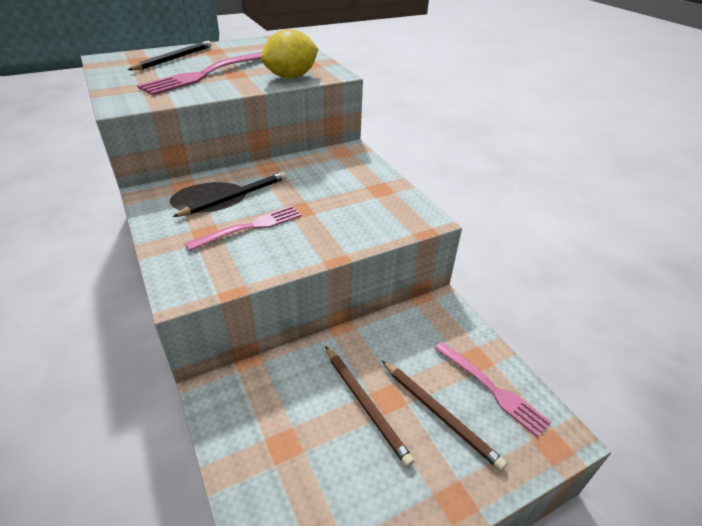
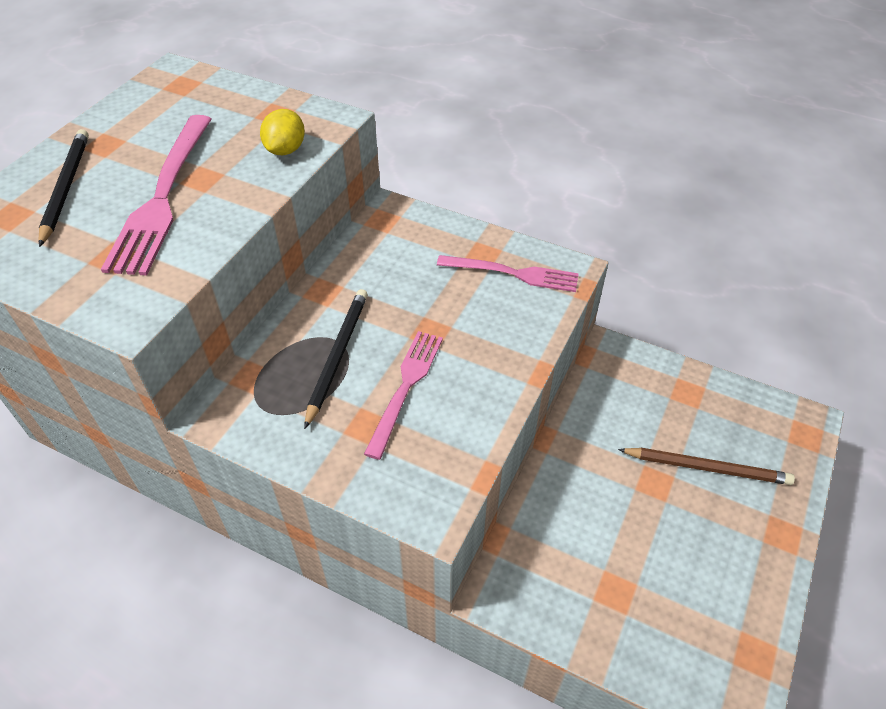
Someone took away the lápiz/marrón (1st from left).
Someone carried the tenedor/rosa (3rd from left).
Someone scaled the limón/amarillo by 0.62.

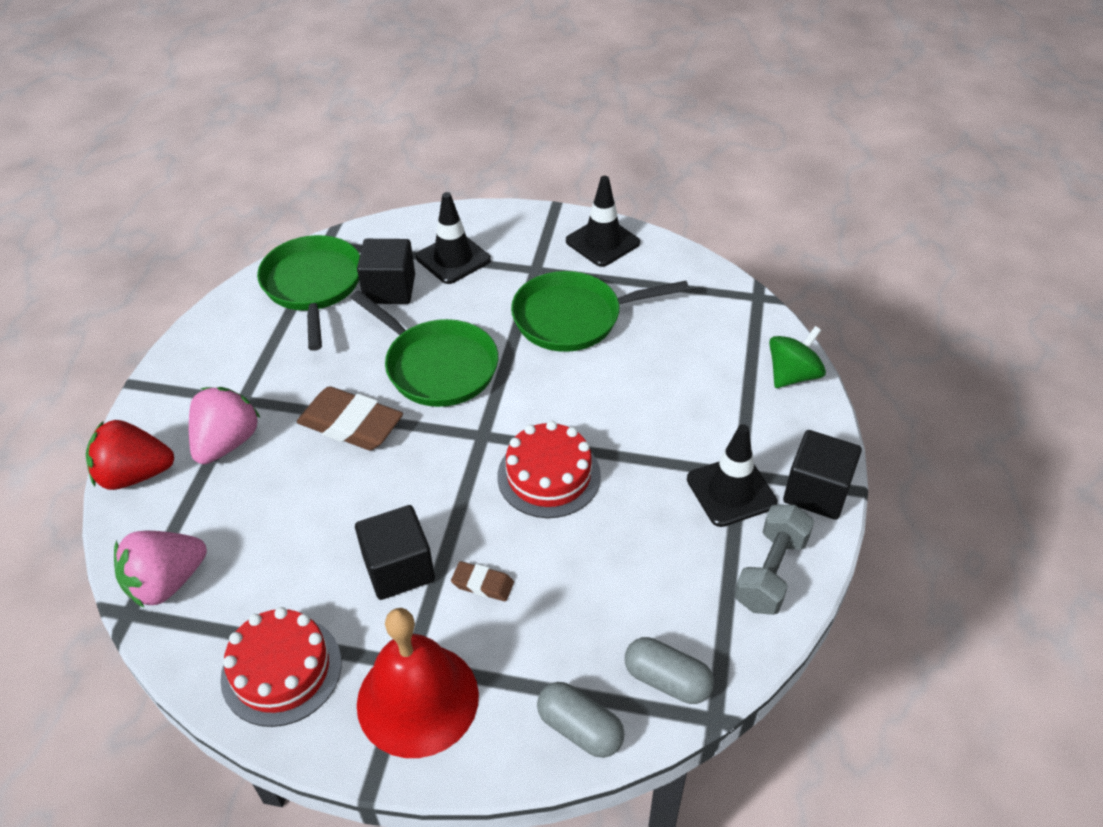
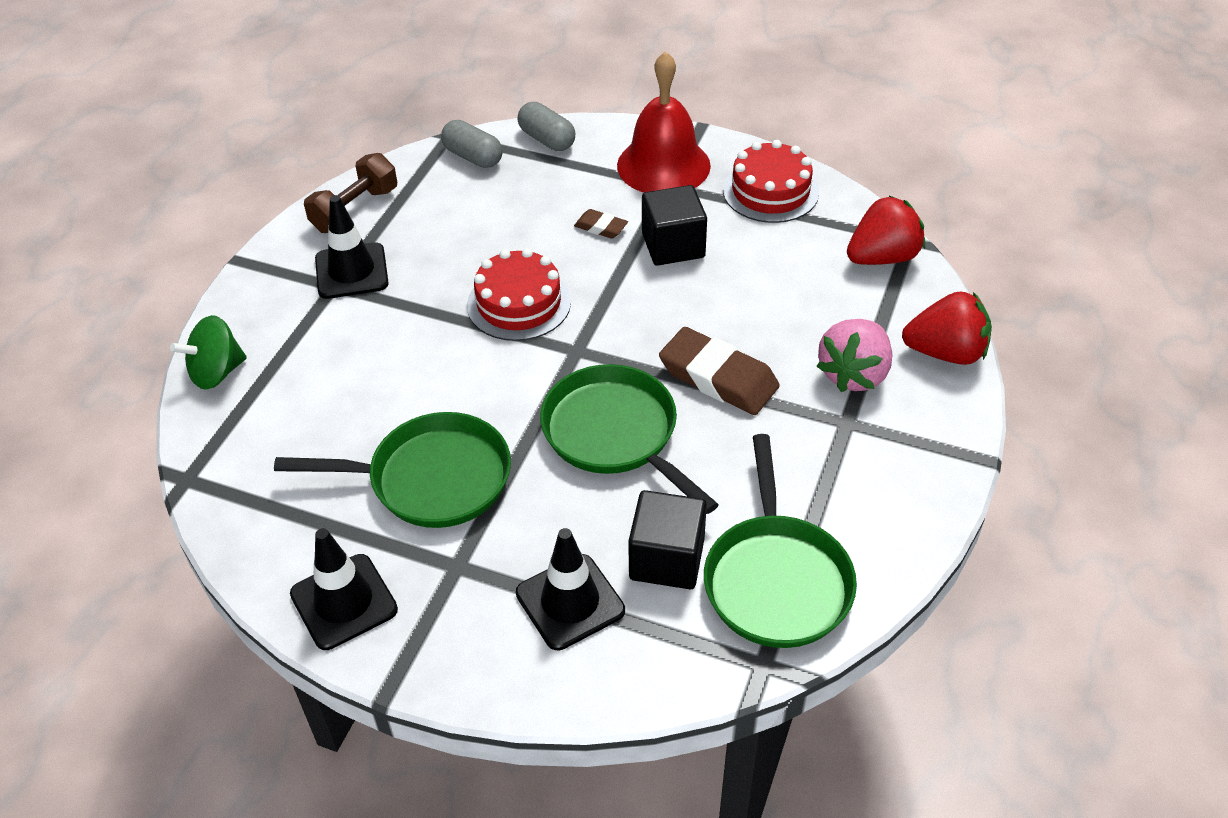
Someone took away the cubo/negro (3rd from left).
Someone repainted the fresa/rosa (1st from left), which became the fresa/rojo (1st from left).
Someone repainted the mancuerna/gris, which became the mancuerna/marrón.

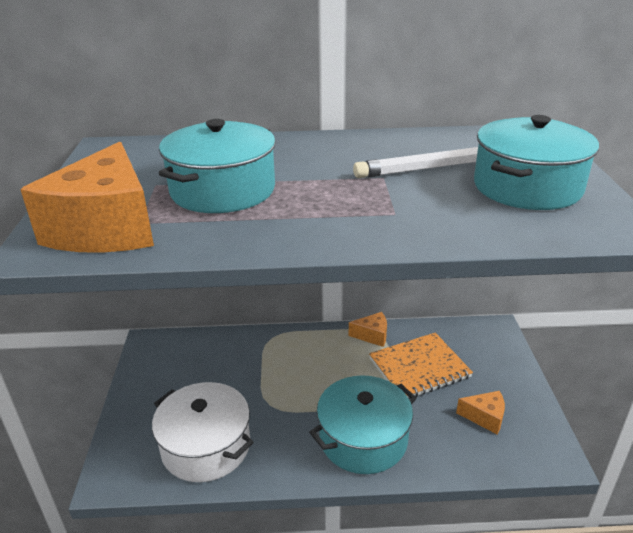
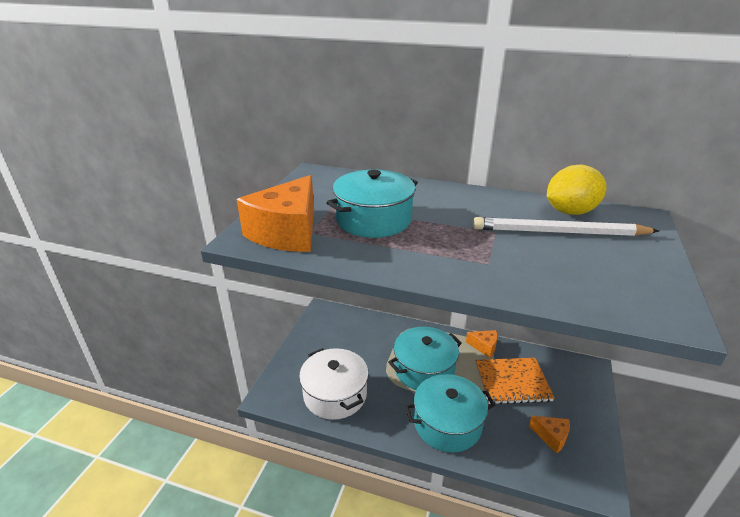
Someone put down the limón/amarillo.
Someone carried the olla/turquesa (3rd from left in the first image).

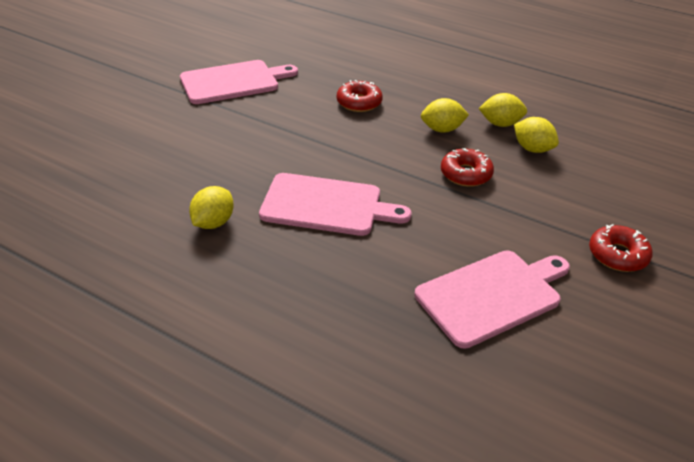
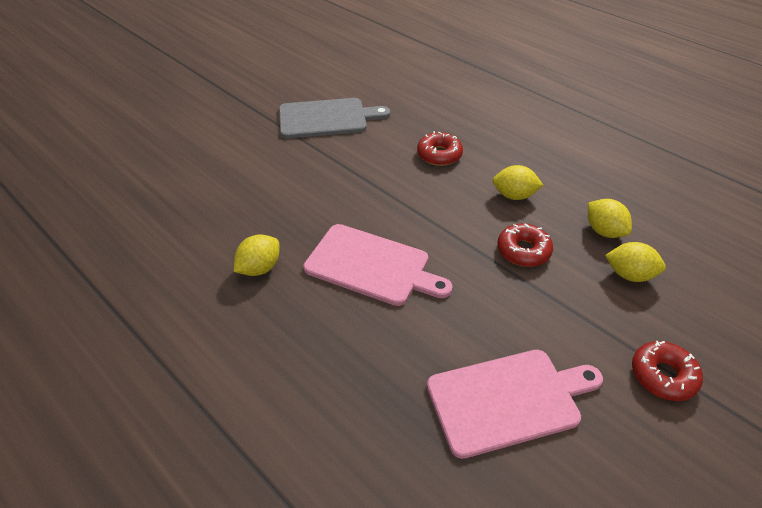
Someone carried the limón/amarillo (3rd from left in the first image).
Someone repainted the tabla de cortar/rosa (1st from left), which became the tabla de cortar/gris.

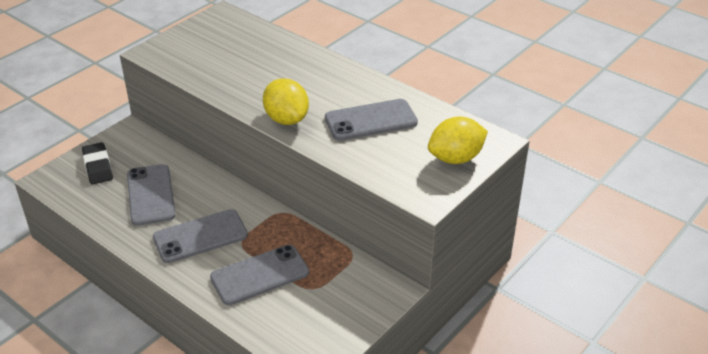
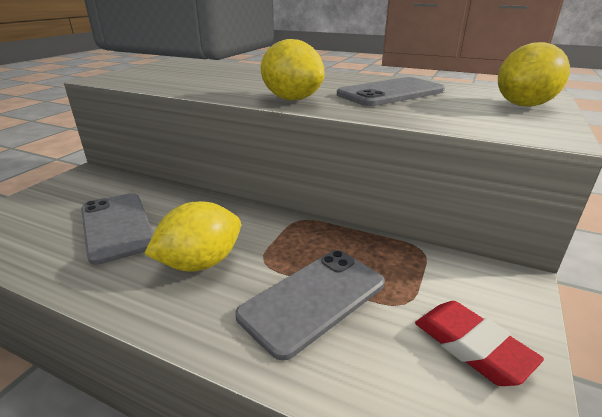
Someone took away the goma de borrar/negro.
Someone put down the goma de borrar/rojo.
Someone swapped the móvil/gris (2nd from left) for the limón/amarillo (1st from left).

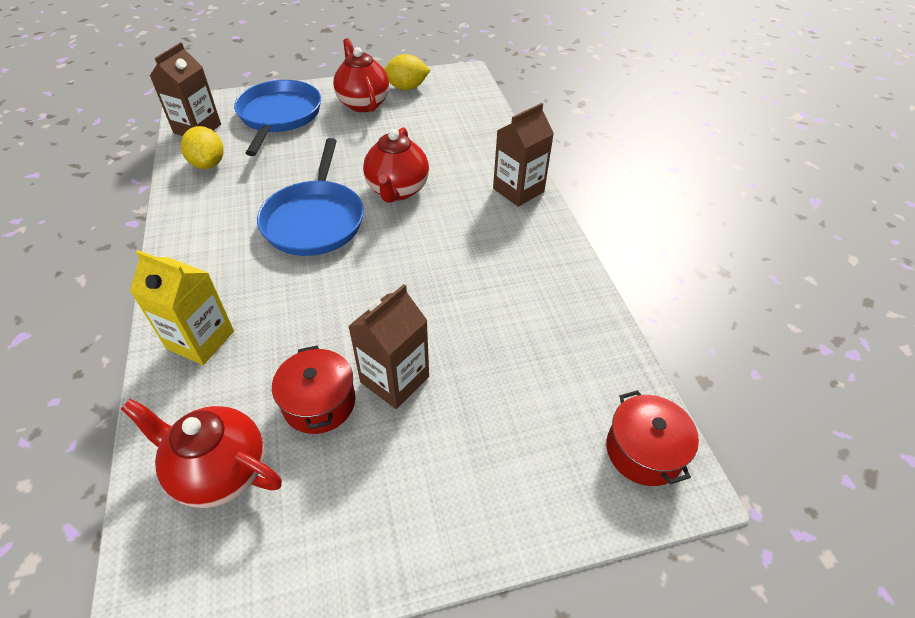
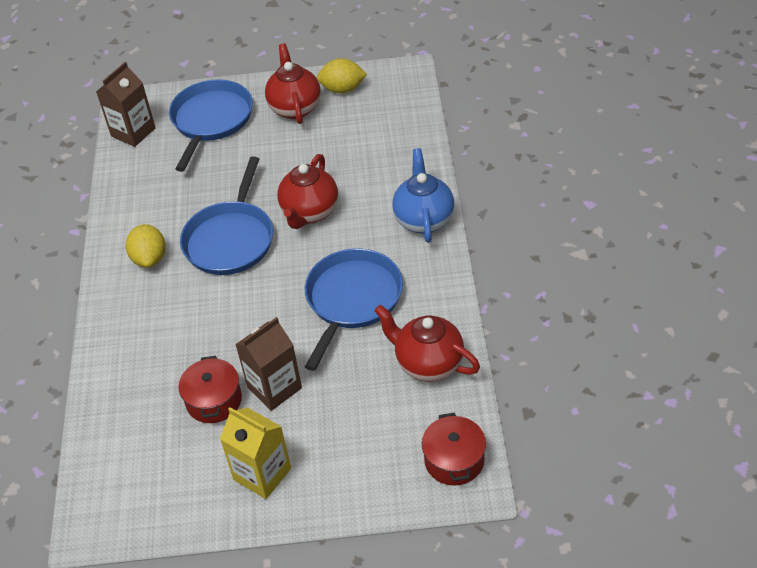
Someone put down the sartén/azul (3rd from left).
Someone carried the tetera/rojo (1st from left in the first image).
Someone carried the cartón de leche/amarillo.
Someone carried the limón/amarillo (1st from left).
Someone swapped the cartón de leche/marrón (3rd from left) for the tetera/azul.

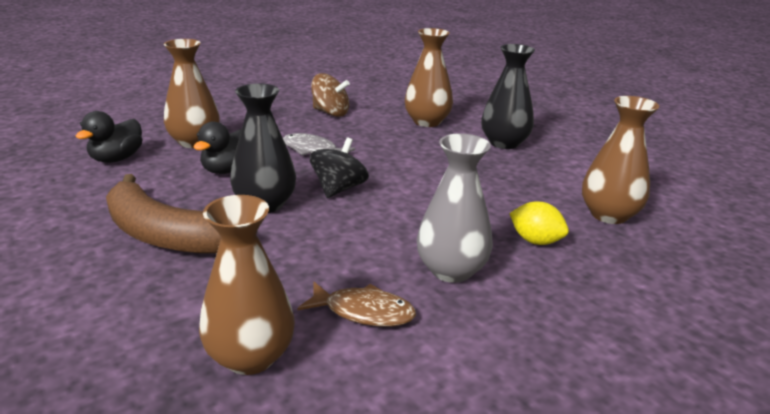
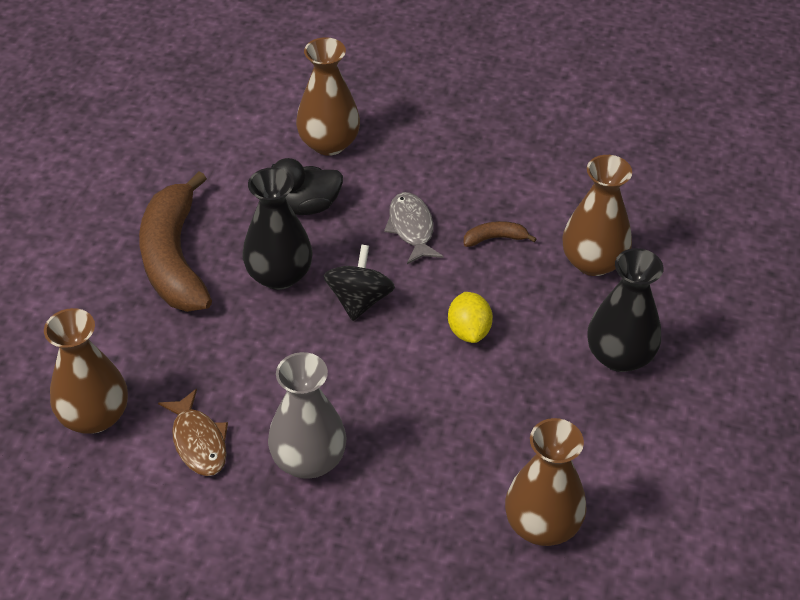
Someone took away the pato/negro (1st from left).
Someone took away the peonza/marrón.
Someone put down the plátano/marrón (2nd from left).
Someone carried the limón/amarillo.
Someone rotated the peonza/negro by 60 degrees counterclockwise.

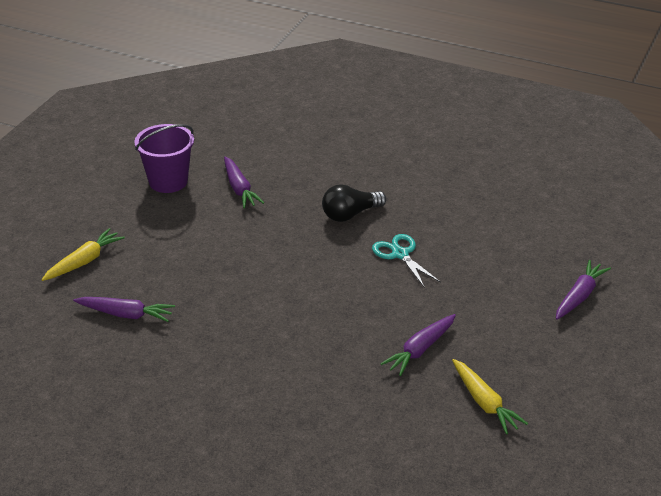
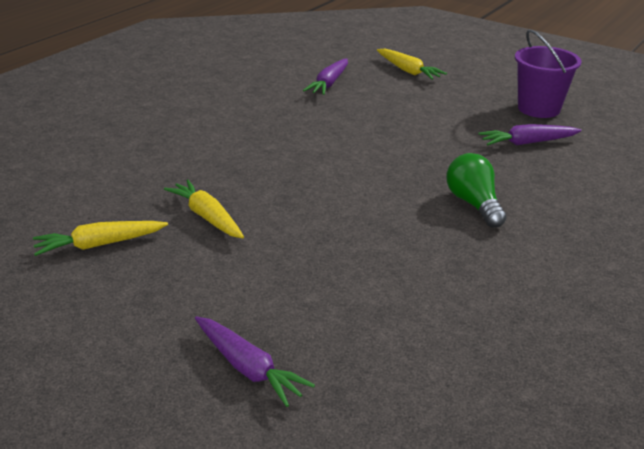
Someone took away the tijeras/turquesa.
Someone repainted the bombilla/negro, which became the bombilla/verde.
Someone repainted the zanahoria/morado (3rd from left), which became the zanahoria/amarillo (2nd from left).

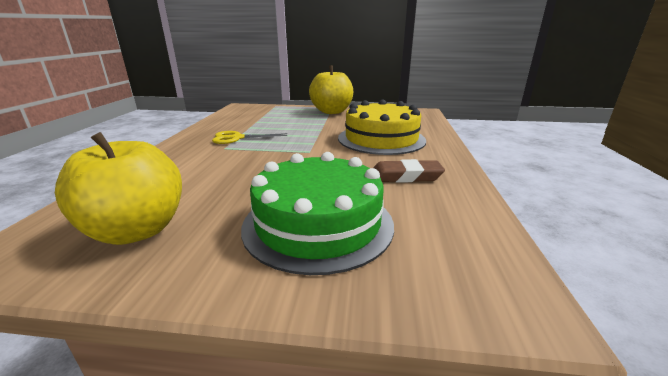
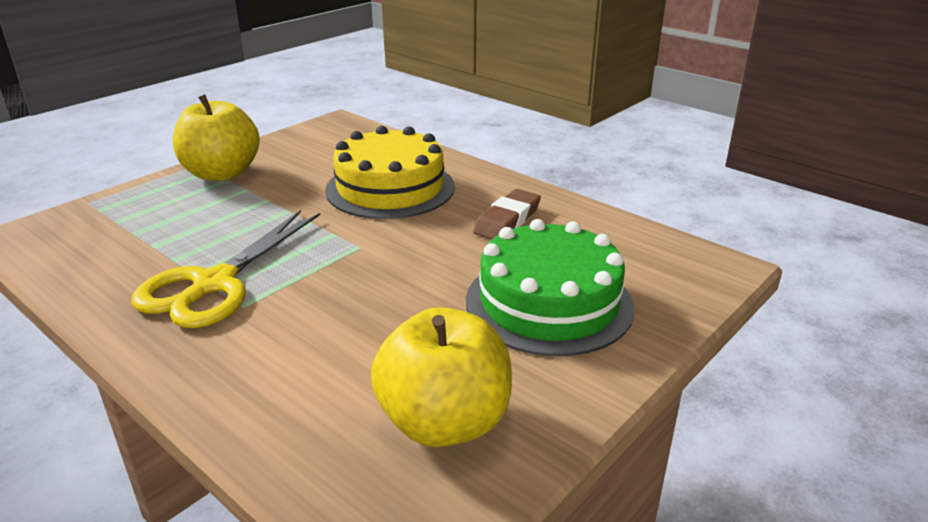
Someone scaled the tijeras/amarillo by 1.72.

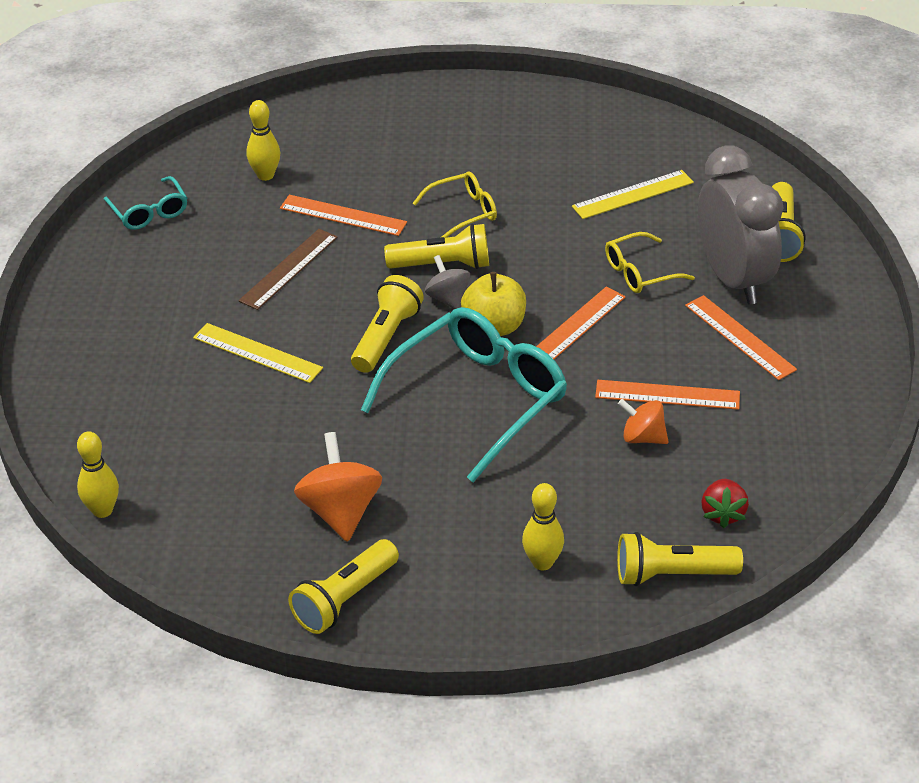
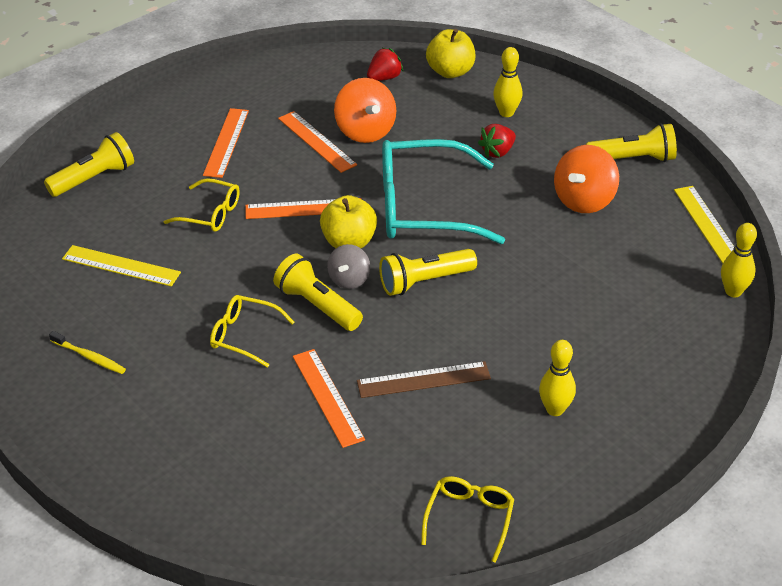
Someone took away the despertador/gris.
Someone put down the cepillo de dientes/amarillo.
Someone put down the fresa/rojo (2nd from left).
Someone carried the regla/amarillo (1st from left in the first image).
Someone carried the bolo/amarillo (2nd from left).
Someone swapped the lámpara de mano/amarillo (4th from left) for the manzana/amarillo (2nd from left).
Someone repainted the gafas/turquesa (1st from left), which became the gafas/amarillo (3rd from left).
Someone scaled the peonza/naranja (2nd from left in the first image) by 1.62.

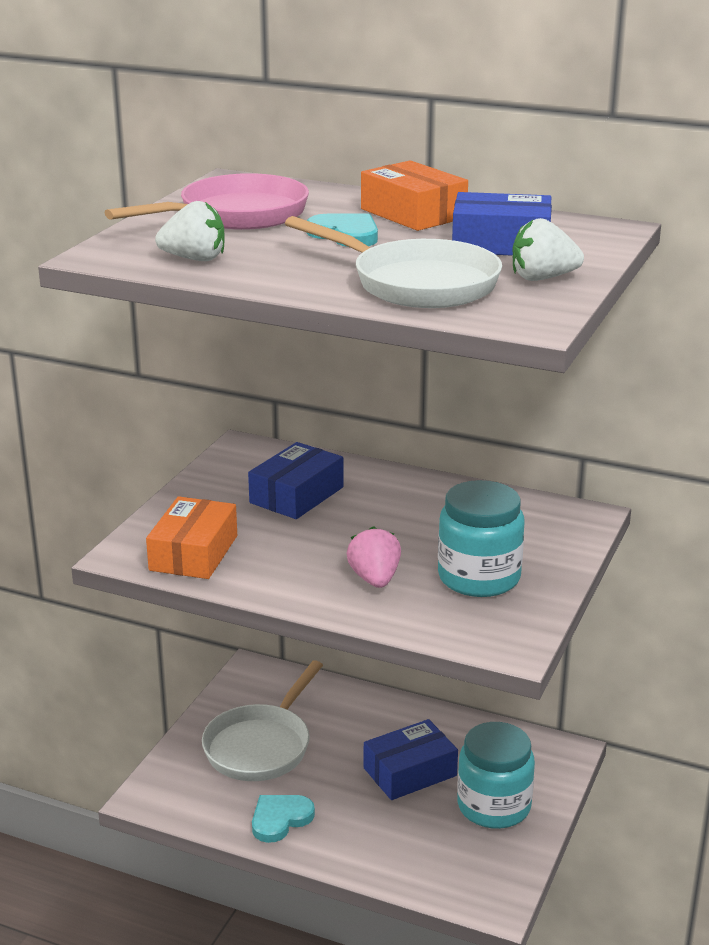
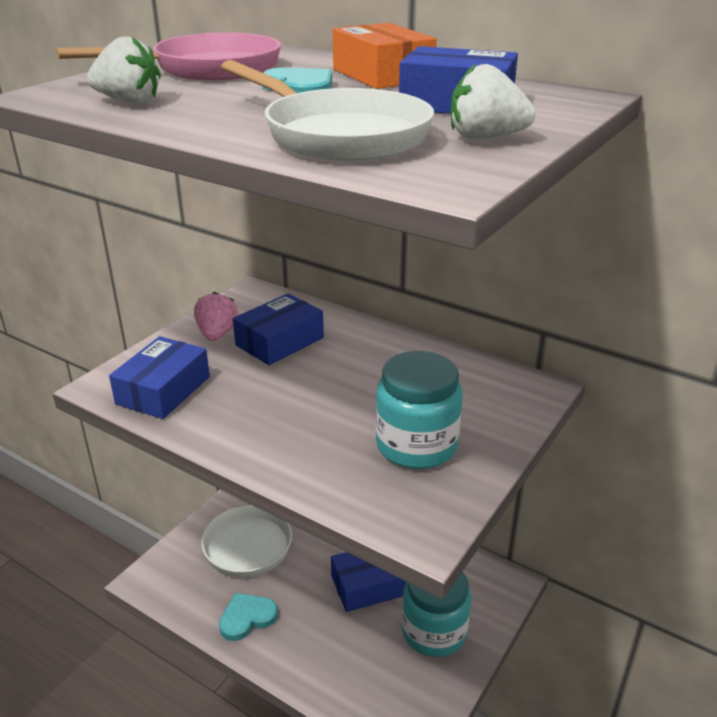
Someone carried the fresa/rosa.
Someone repainted the caja/naranja (1st from left), which became the caja/azul (1st from left).

